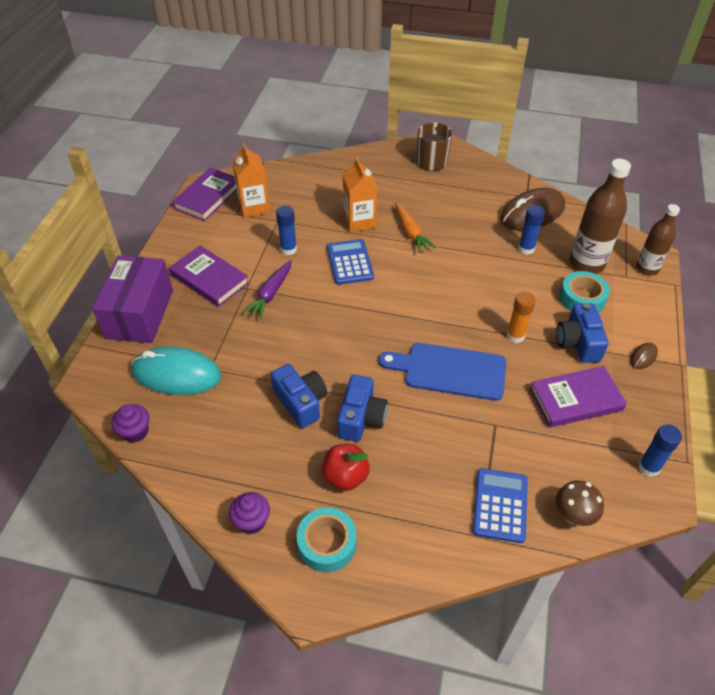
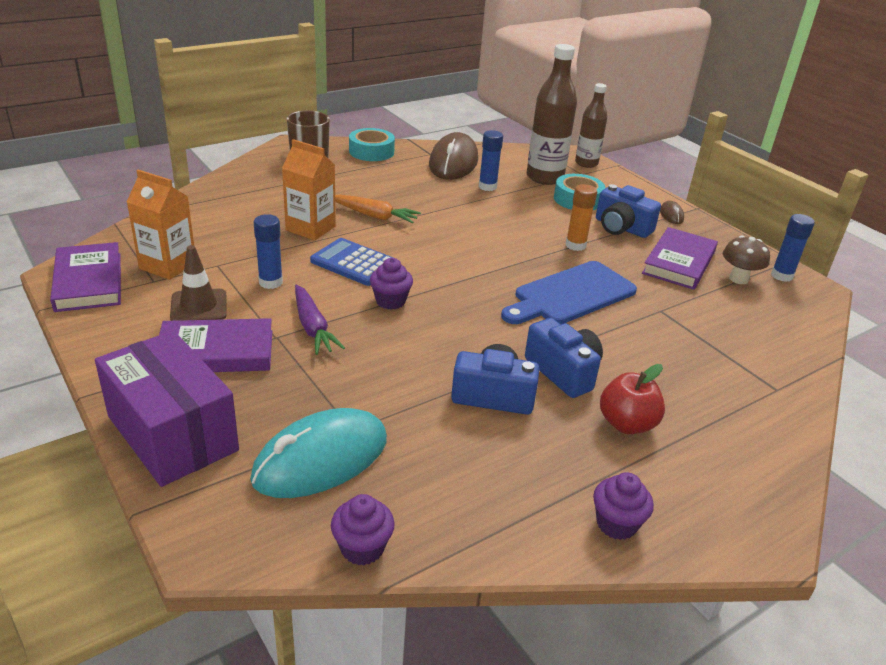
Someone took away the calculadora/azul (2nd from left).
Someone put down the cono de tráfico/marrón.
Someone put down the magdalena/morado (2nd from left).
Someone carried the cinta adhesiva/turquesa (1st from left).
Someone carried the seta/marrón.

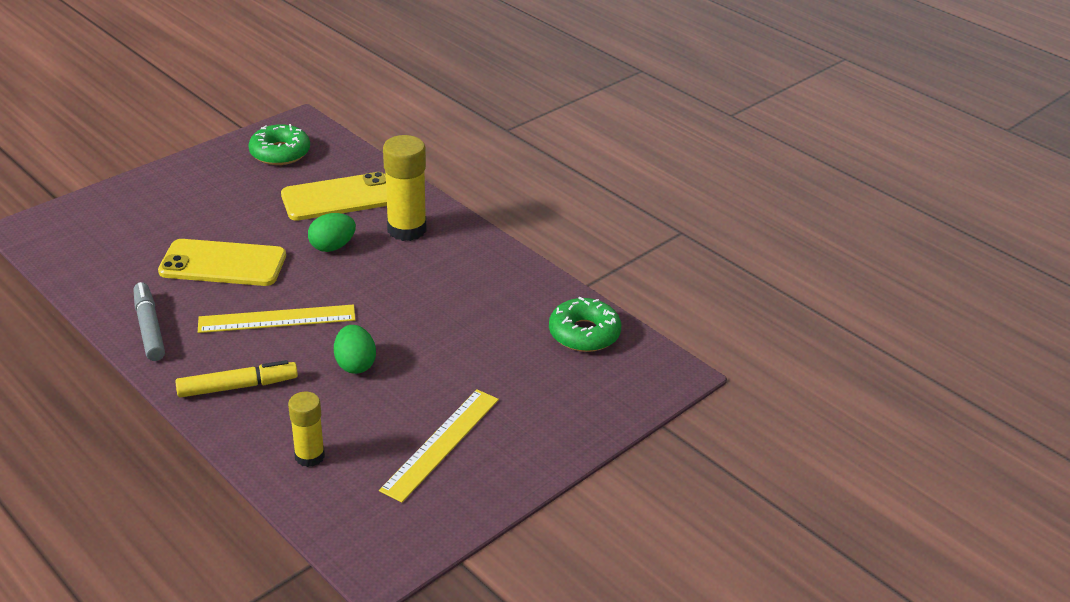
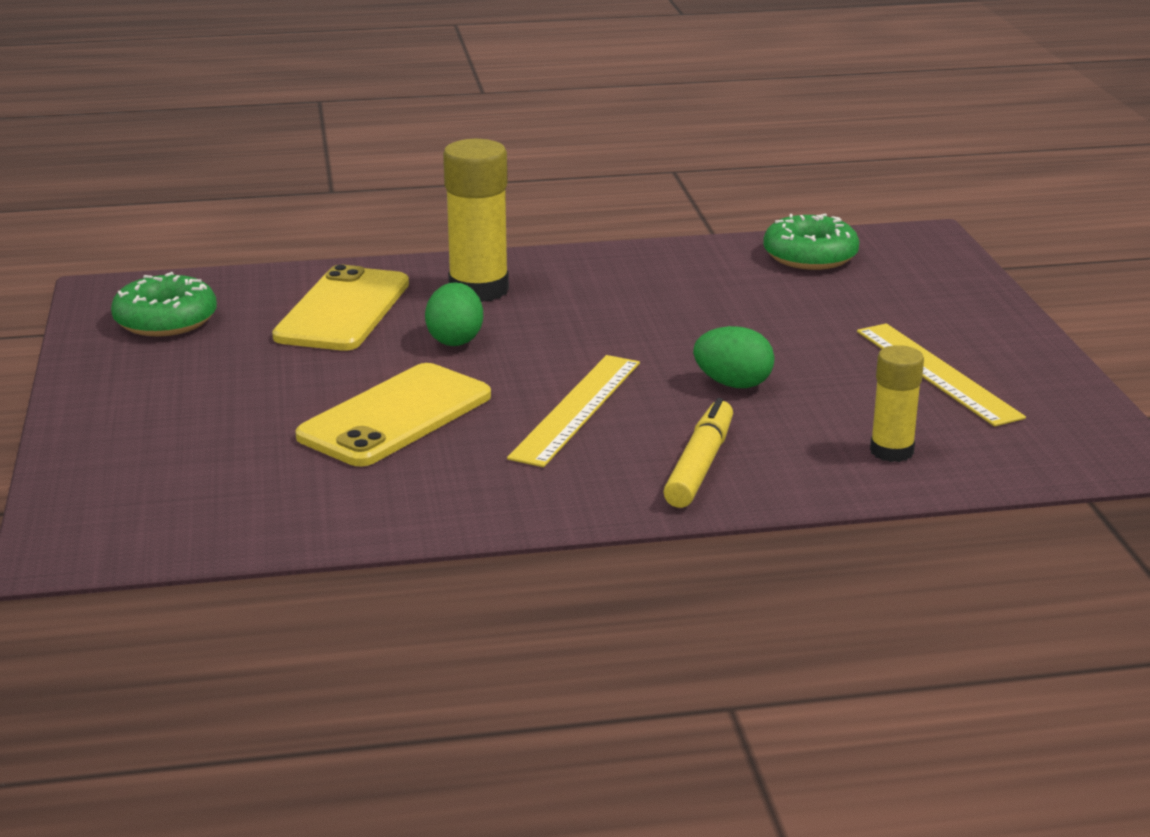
Someone took away the rotulador/gris.

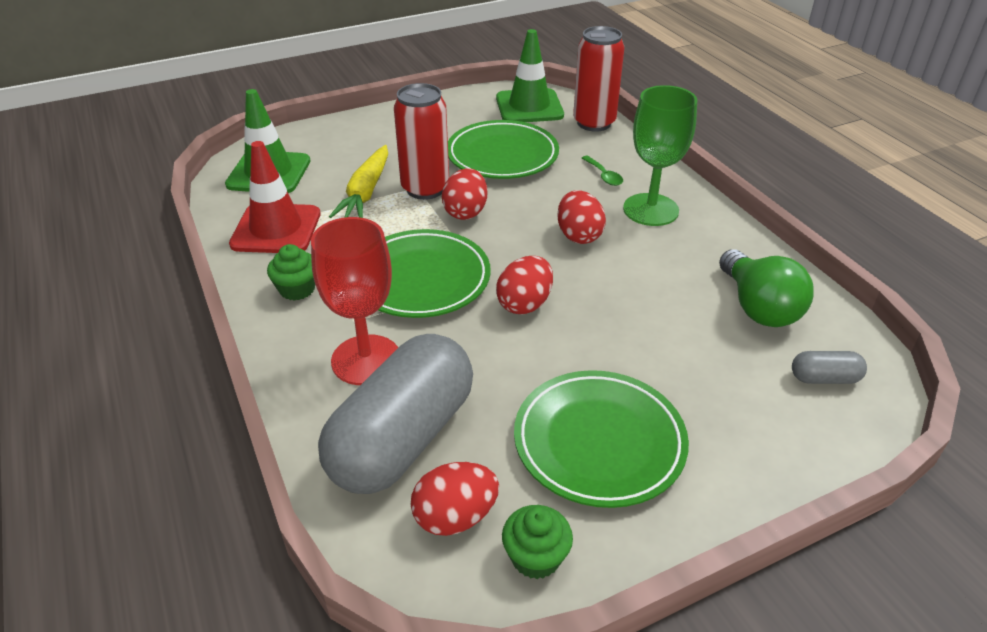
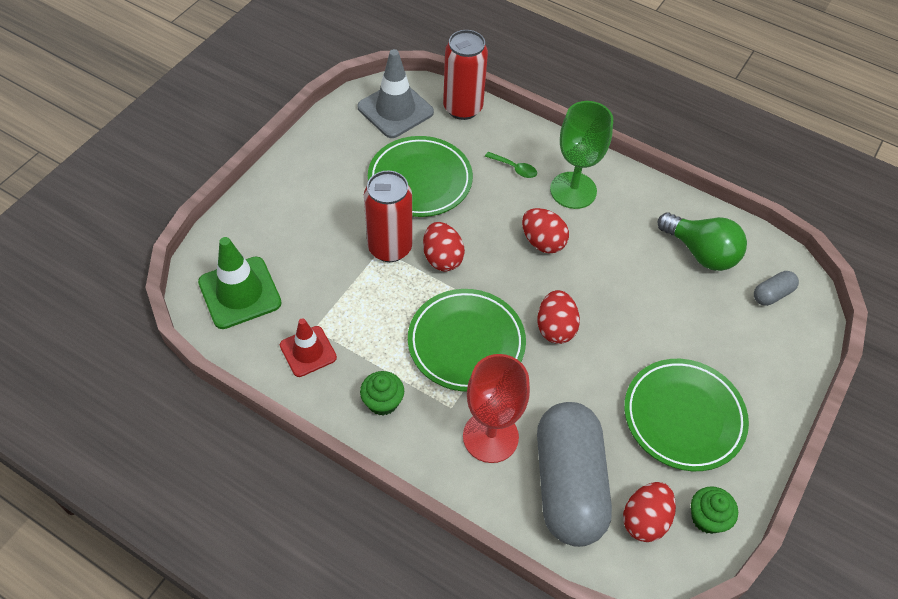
Someone took away the zanahoria/amarillo.
Someone repainted the cono de tráfico/verde (2nd from left), which became the cono de tráfico/gris.
Someone scaled the cono de tráfico/rojo by 0.64.

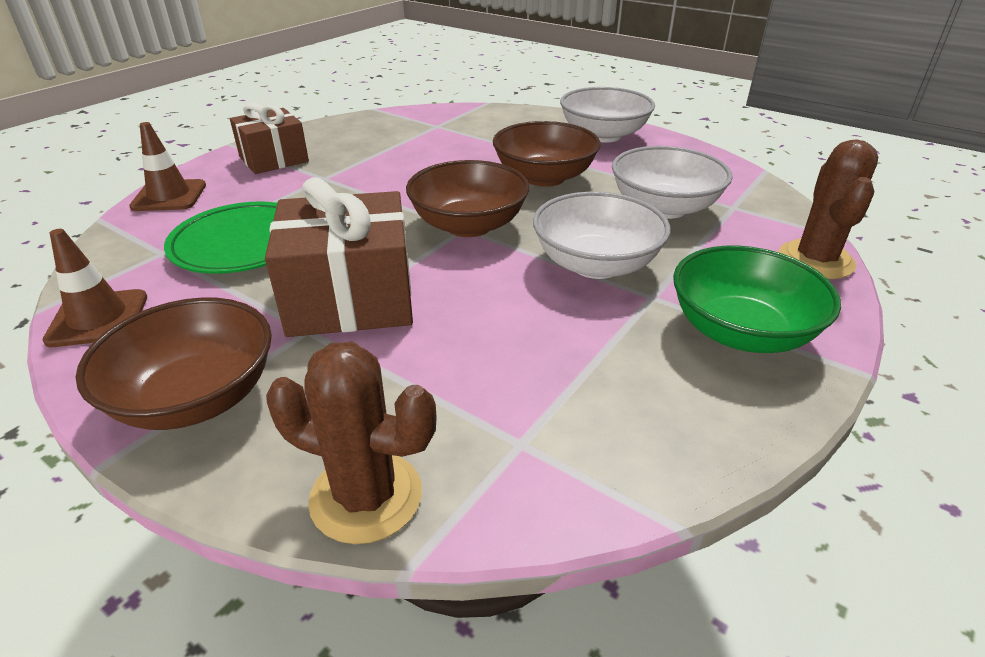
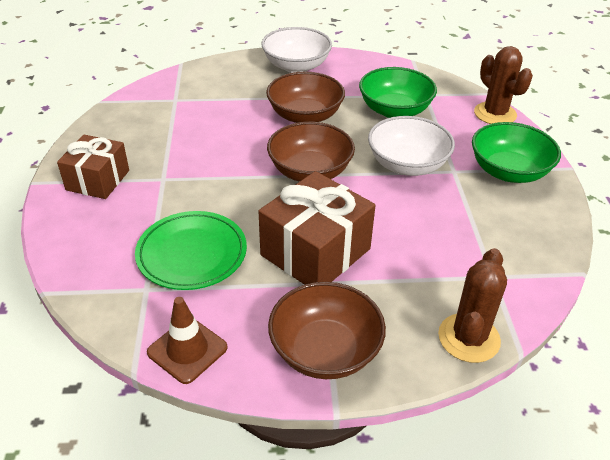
Someone took away the cono de tráfico/marrón (2nd from left).
Someone repainted the cuenco/blanco (3rd from left), which became the cuenco/verde (1st from left).
Someone rotated the cactus/marrón (1st from left) by 45 degrees counterclockwise.

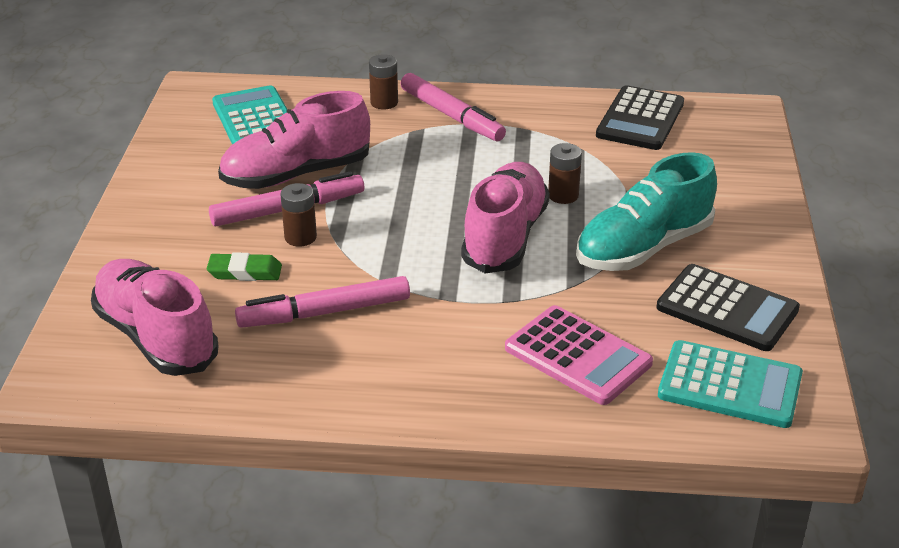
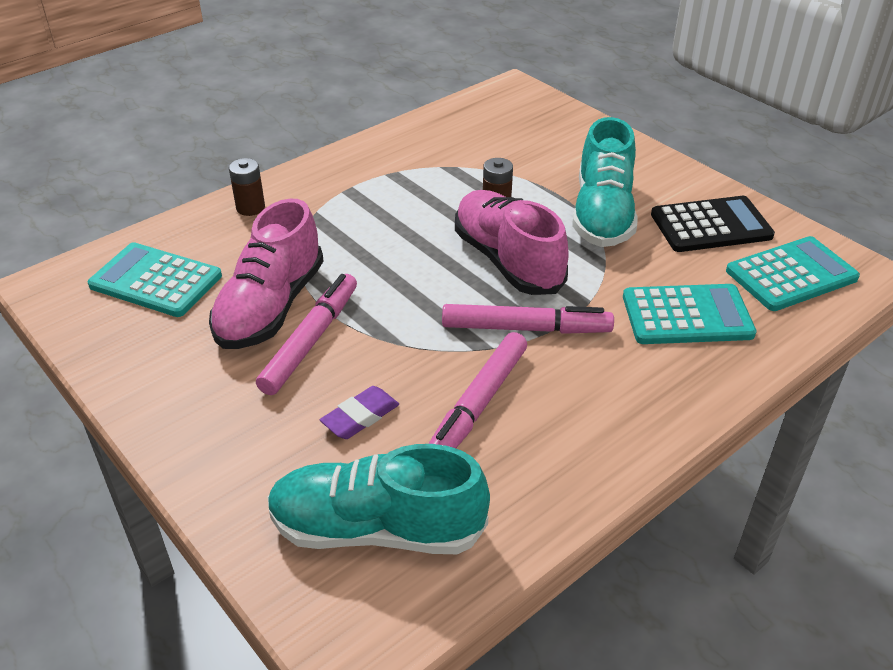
Someone took away the pila/marrón (1st from left).
Someone took away the calculadora/negro (1st from left).
Someone carried the rotulador/rosa (3rd from left).
Someone repainted the zapato/rosa (1st from left), which became the zapato/turquesa (1st from left).
Someone repainted the goma de borrar/verde, which became the goma de borrar/morado.
Someone repainted the calculadora/rosa, which became the calculadora/turquesa (2nd from left).

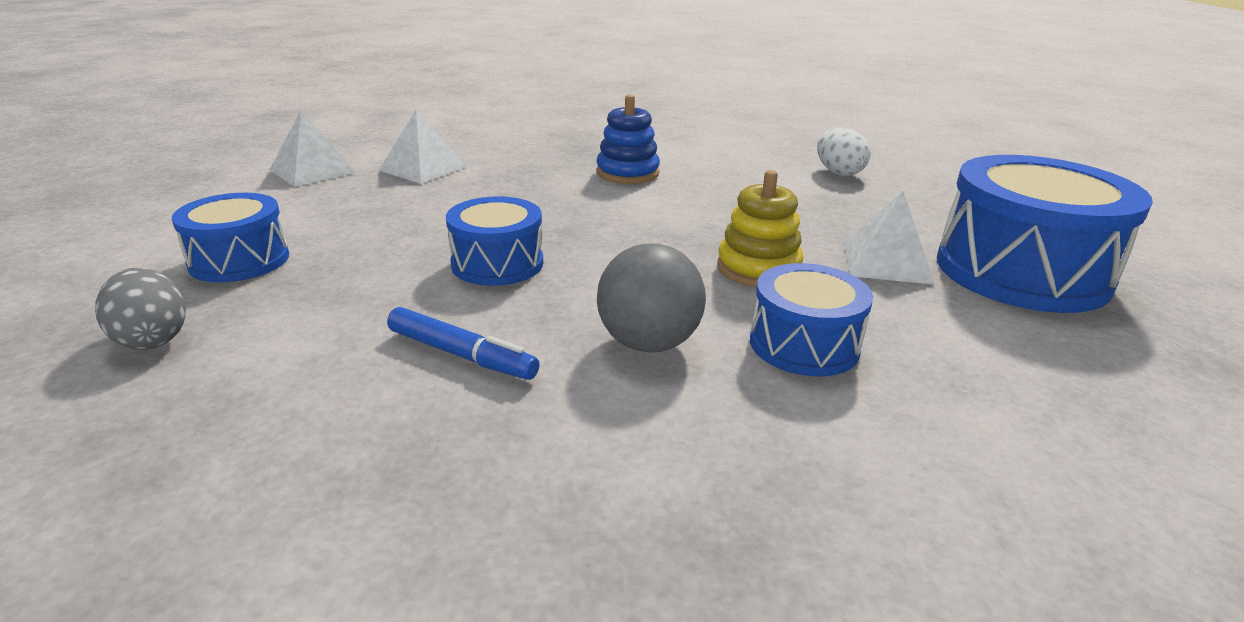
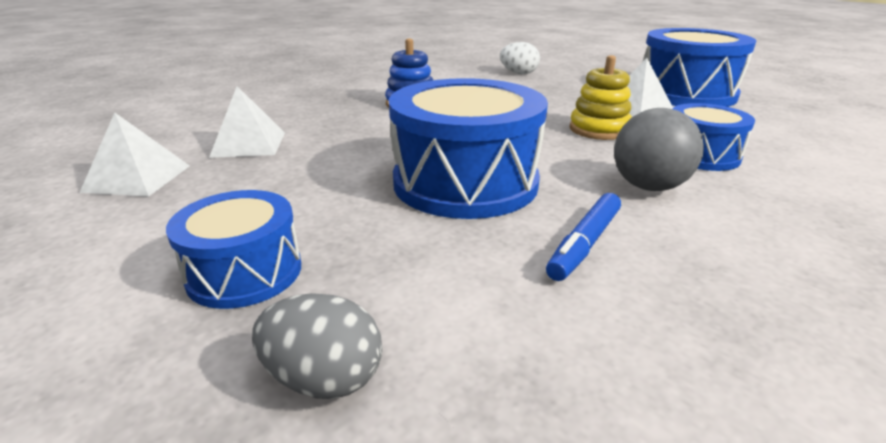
Someone rotated the rotulador/azul by 135 degrees clockwise.
Someone scaled the tambor/azul (2nd from left) by 1.78.

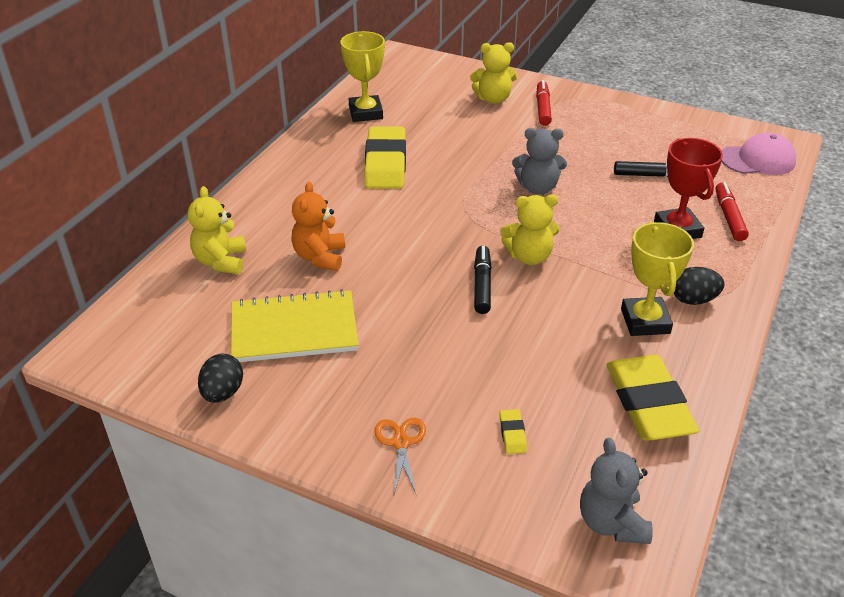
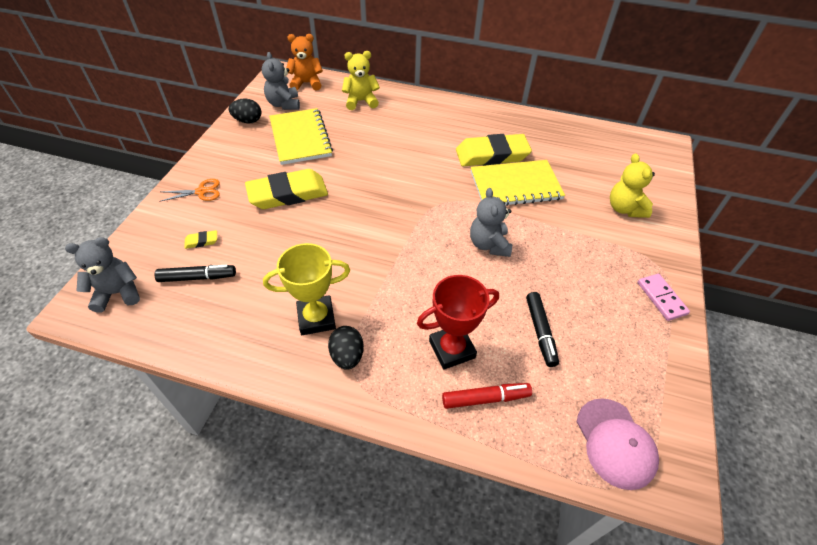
Someone took away the trofeo/amarillo (1st from left).
Someone took away the osito/amarillo (3rd from left).
Someone took away the rotulador/rojo (1st from left).
Someone put down the osito/gris (2nd from left).
Someone put down the cuaderno/amarillo (2nd from left).
Someone put down the ficha de dominó/rosa.
Someone carried the osito/naranja.
Someone carried the rotulador/negro (1st from left).
Someone carried the goma de borrar/amarillo (3rd from left in the first image).

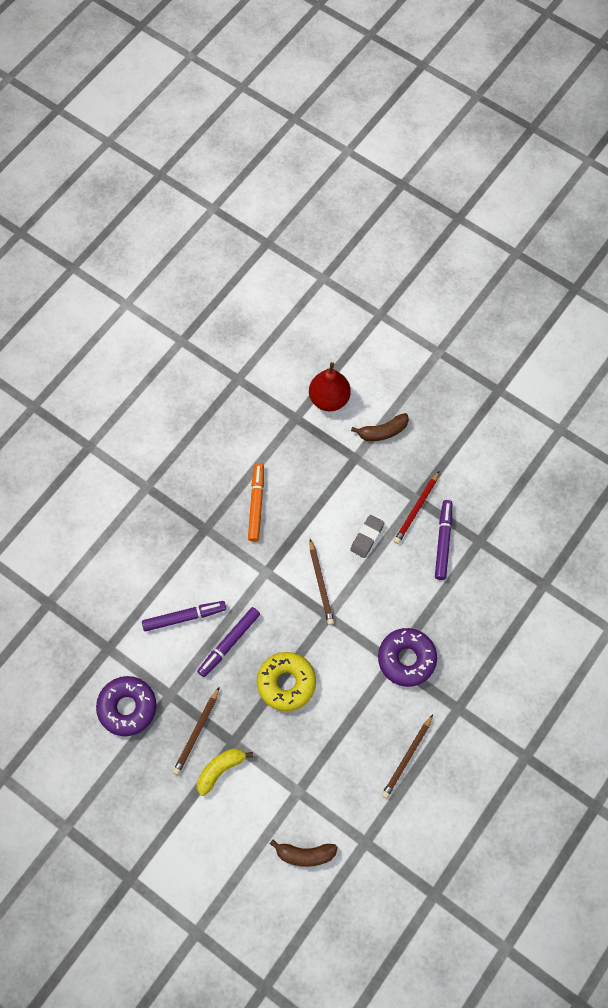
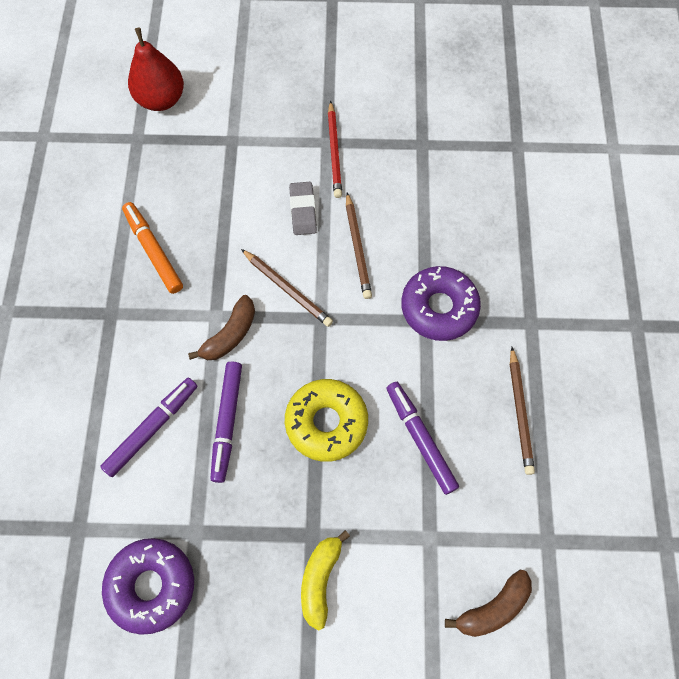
Someone carried the lápiz/marrón (1st from left in the first image).
Someone carried the plátano/marrón (2nd from left in the first image).
Someone carried the rotulador/morado (3rd from left).

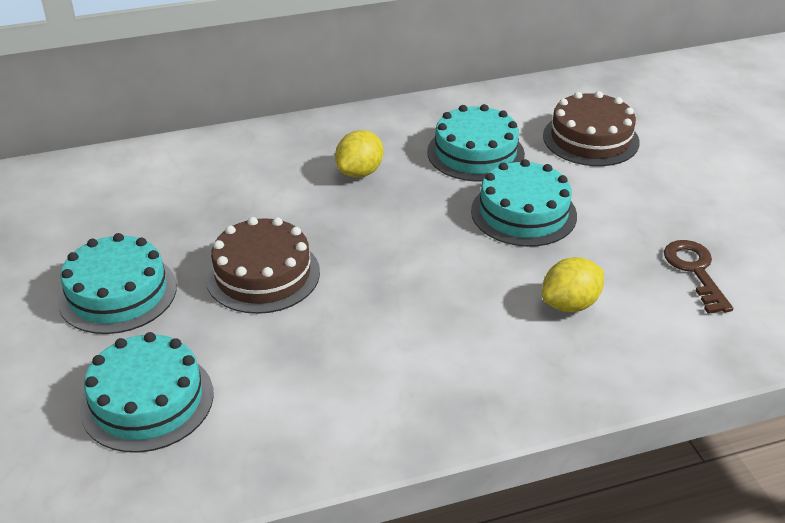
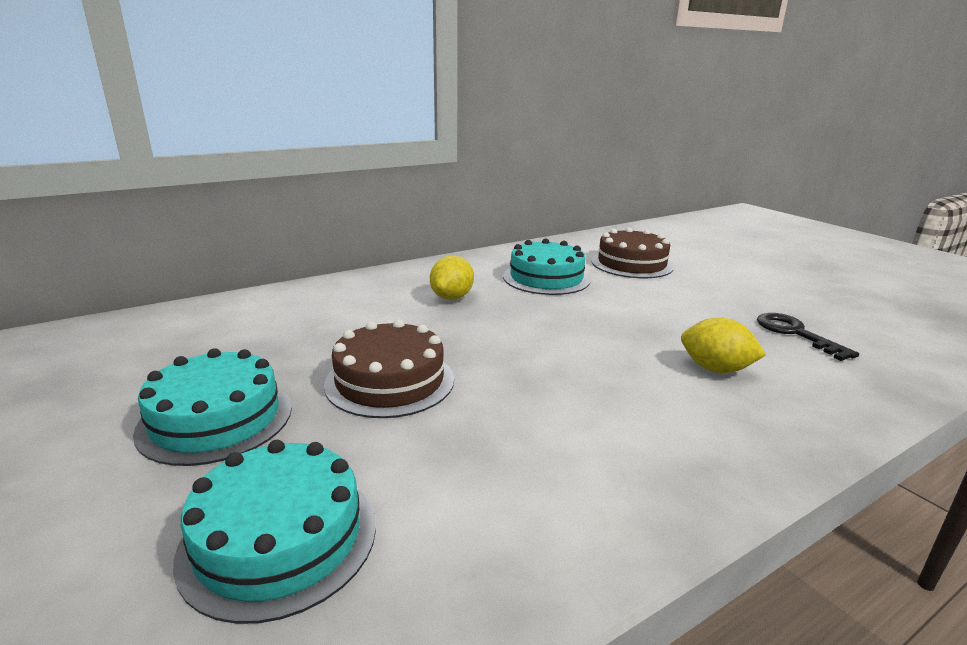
Someone took away the tarta/turquesa (4th from left).
Someone repainted the llave/marrón, which became the llave/negro.
Someone rotated the limón/amarillo (2nd from left) by 75 degrees clockwise.

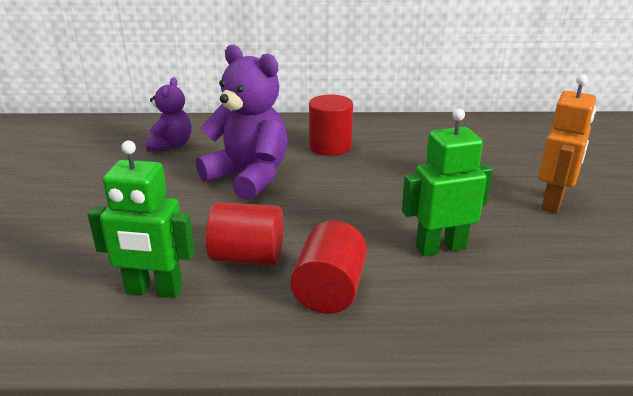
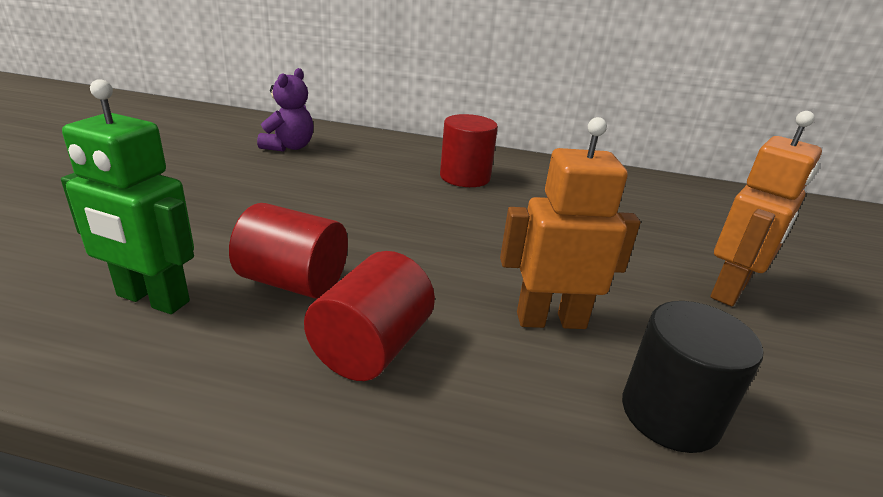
Someone took away the osito/morado (2nd from left).
Someone put down the cilindro/negro.
Someone repainted the robot/verde (2nd from left), which became the robot/naranja (1st from left).

